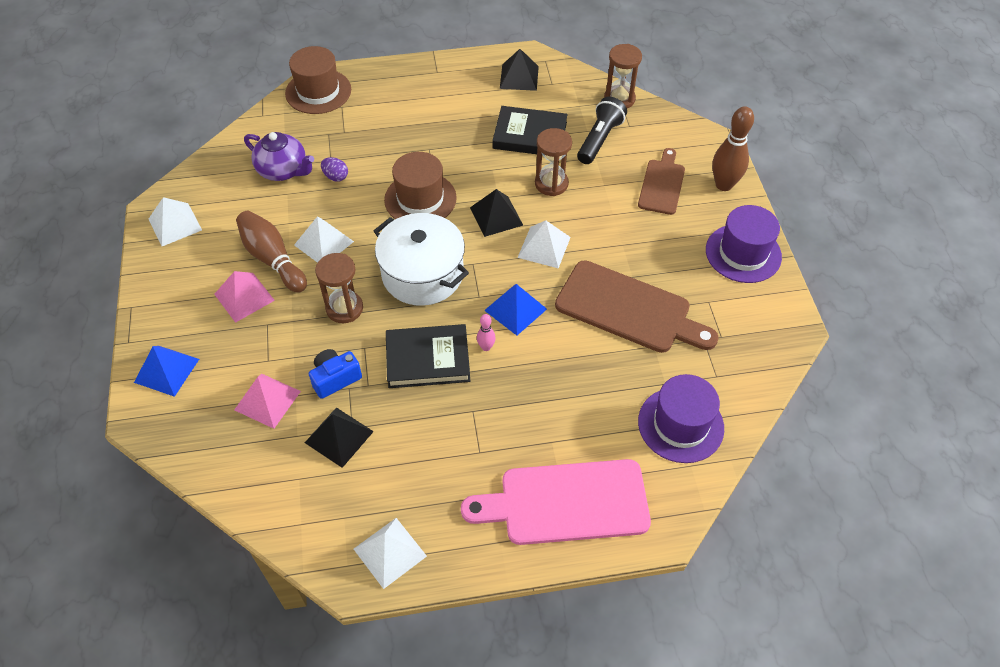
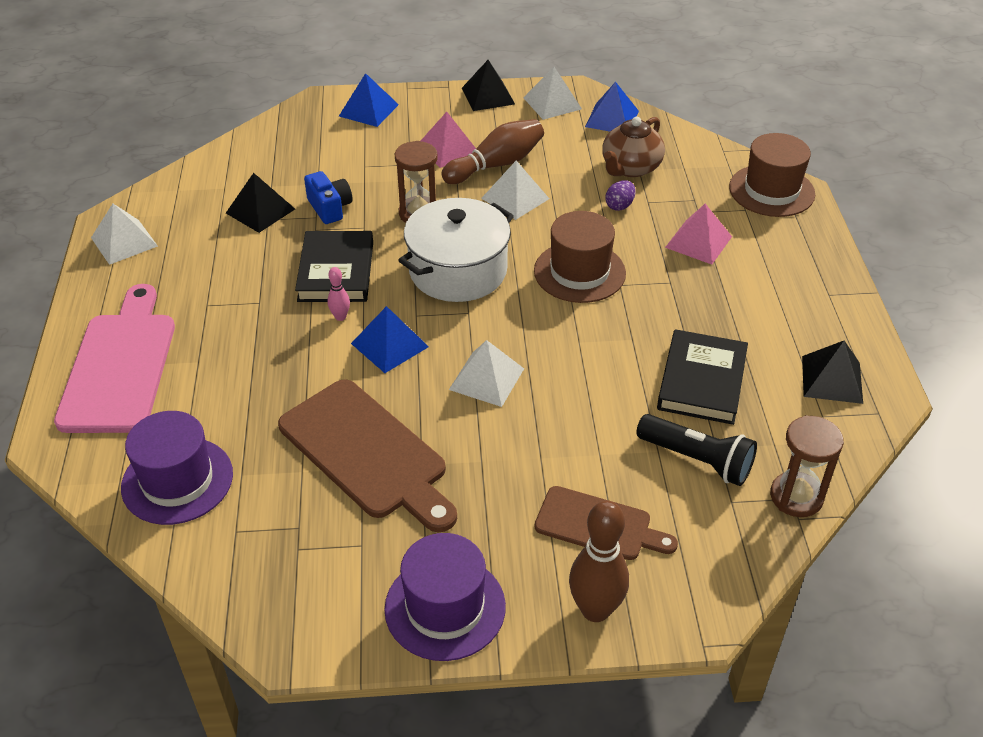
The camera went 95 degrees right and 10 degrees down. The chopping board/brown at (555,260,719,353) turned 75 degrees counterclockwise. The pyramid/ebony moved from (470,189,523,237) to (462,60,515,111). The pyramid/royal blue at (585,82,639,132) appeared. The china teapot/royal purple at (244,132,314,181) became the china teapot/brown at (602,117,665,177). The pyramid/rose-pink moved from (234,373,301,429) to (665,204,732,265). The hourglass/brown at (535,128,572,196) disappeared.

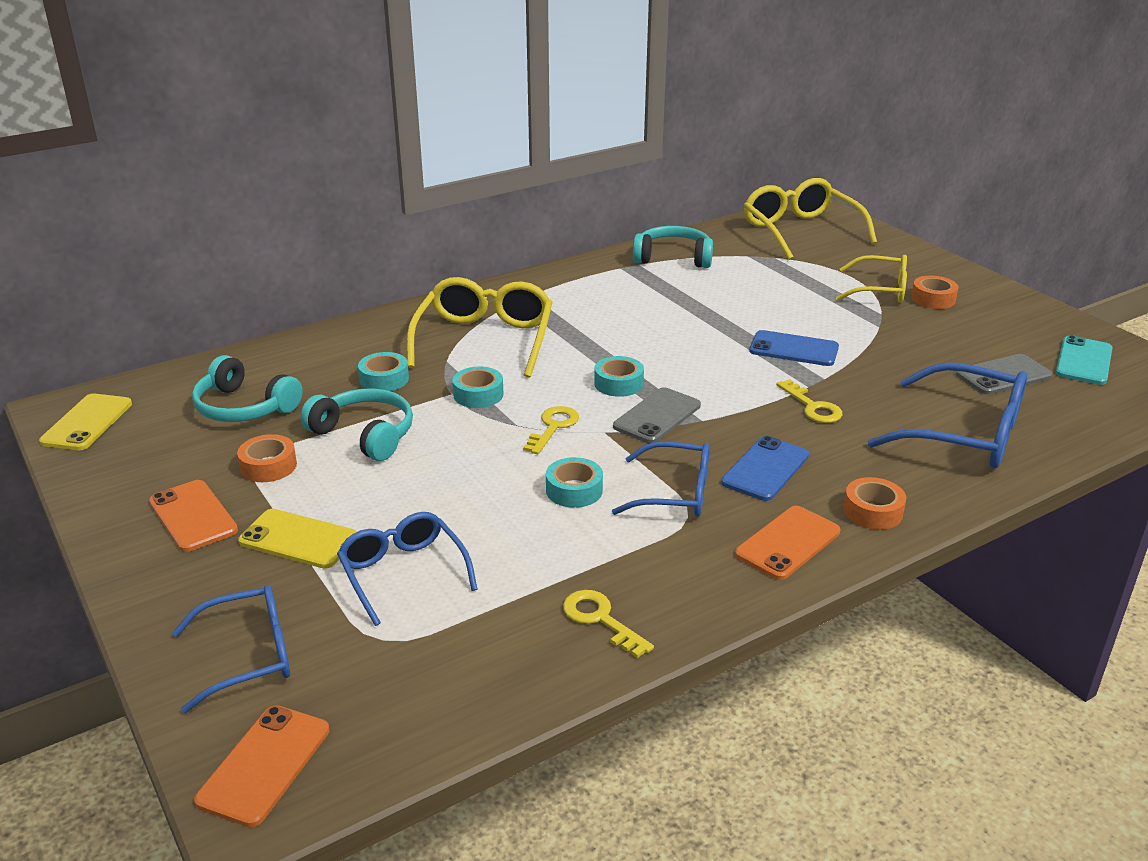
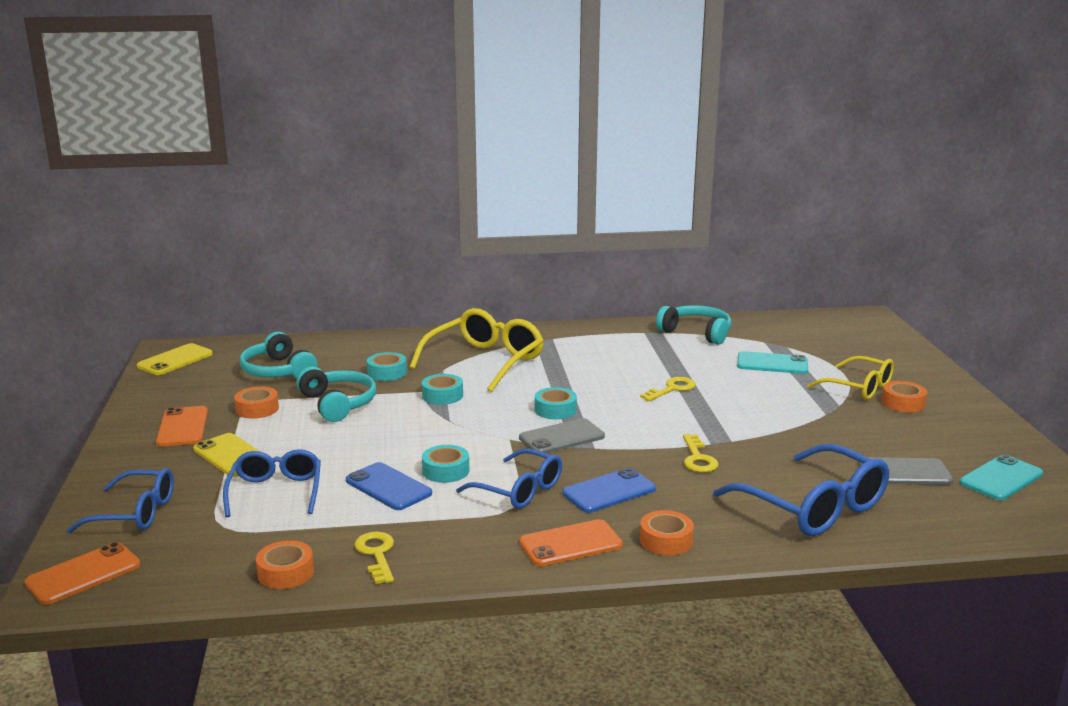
The camera went 25 degrees right and 10 degrees down. The tape/orange-coloured at (256,540,314,589) appeared. The phone/royal blue moved from (749,330,839,366) to (346,462,432,510). The key/golden moved from (523,406,579,454) to (640,377,696,401). The phone/teal at (737,351,808,374) appeared. The glasses/golden at (744,178,877,260) disappeared.

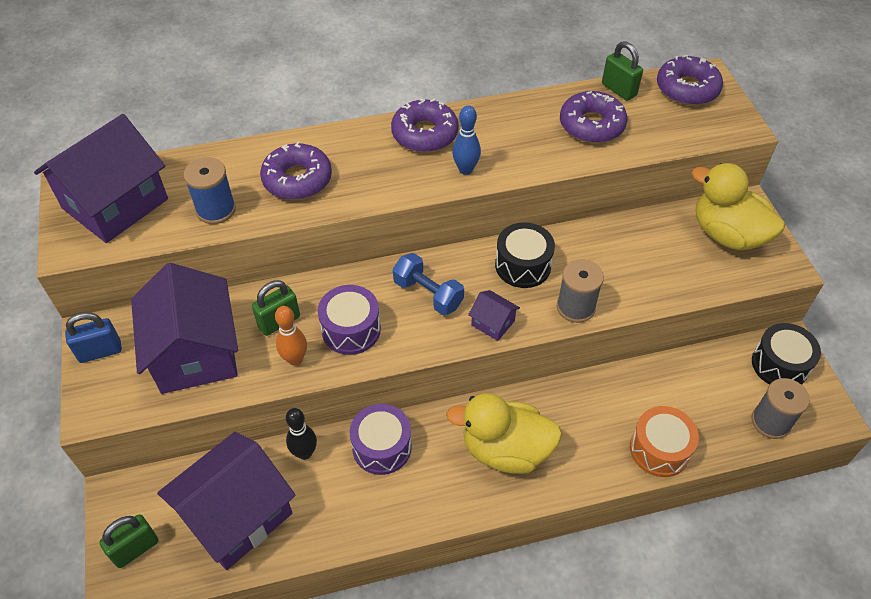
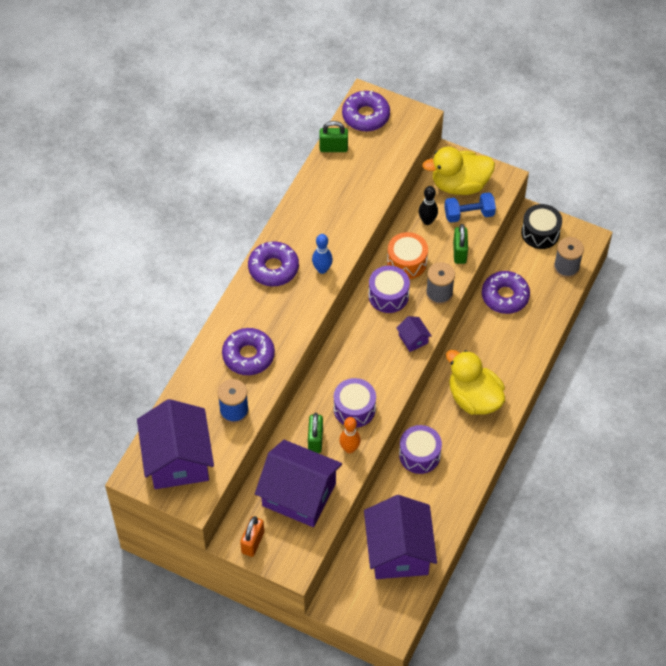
The camera went 50 degrees left and 5 degrees up. The lock/royal blue at (65,312,122,363) became the lock/orange-coloured at (240,516,264,557). The toy drum/ebony at (495,222,555,288) became the toy drum/royal purple at (369,266,410,313). The toy drum/orange-coloured moved from (630,406,699,477) to (387,232,428,279). The house/royal purple at (468,290,520,341) turned 75 degrees clockwise. The bowling pin/ebony moved from (286,408,317,460) to (419,186,438,225). The free weight/royal blue moved from (393,253,464,315) to (444,192,496,223). The rubber duck/golden at (446,393,562,474) turned 90 degrees clockwise. The lock/emerald moved from (99,514,159,568) to (453,224,468,264). The glazed donut/royal purple moved from (560,91,627,143) to (482,271,530,314).

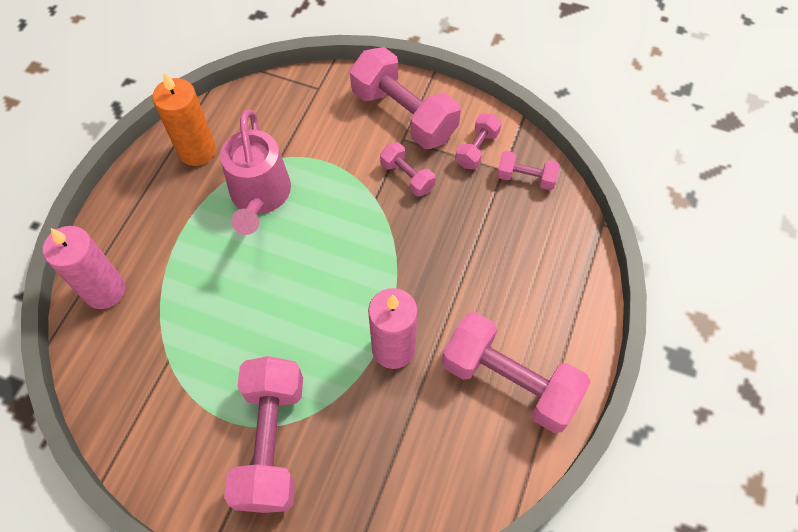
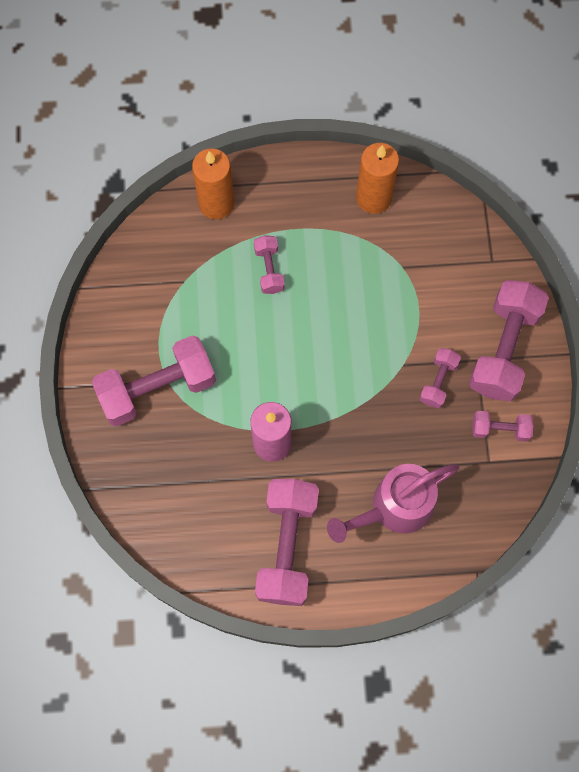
The camera went 65 degrees right and 10 degrees up. The candle/rose-pink at (43,226,125,309) became the candle/orange-coloured at (192,148,234,219). The free weight/rose-pink moved from (497,151,560,190) to (254,235,285,294). The watering pot/rose-pink moved from (220,109,291,235) to (327,464,459,543).

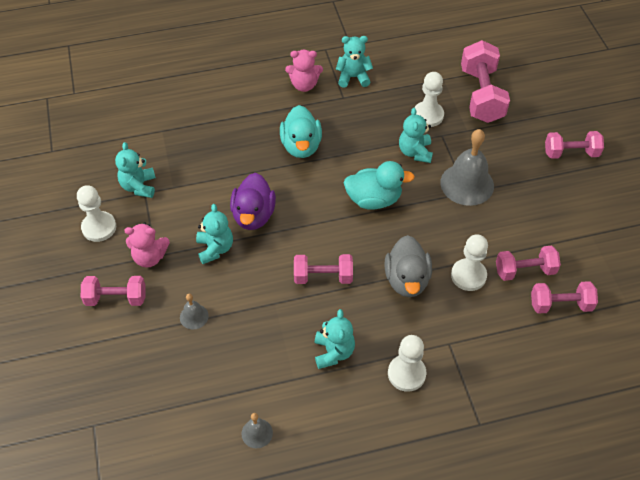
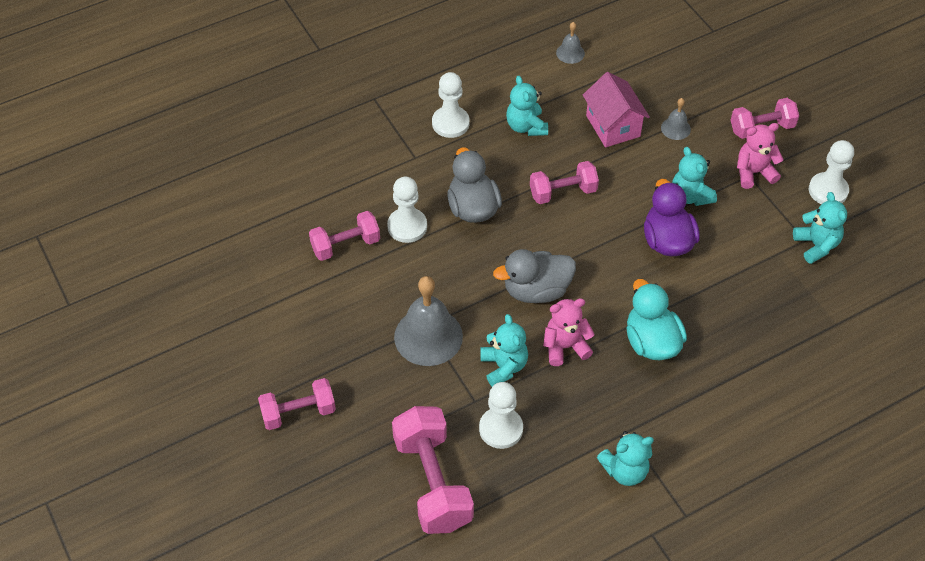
The camera went 165 degrees right and 0 degrees up. The rubber duck/teal at (344,161,415,210) became the rubber duck/ash-grey at (493,249,576,303). The teddy bear/rose-pink moved from (285,50,323,92) to (543,298,595,366). The house/rose-pink at (583,72,650,147) appeared. The free weight/rose-pink at (531,281,598,313) disappeared.

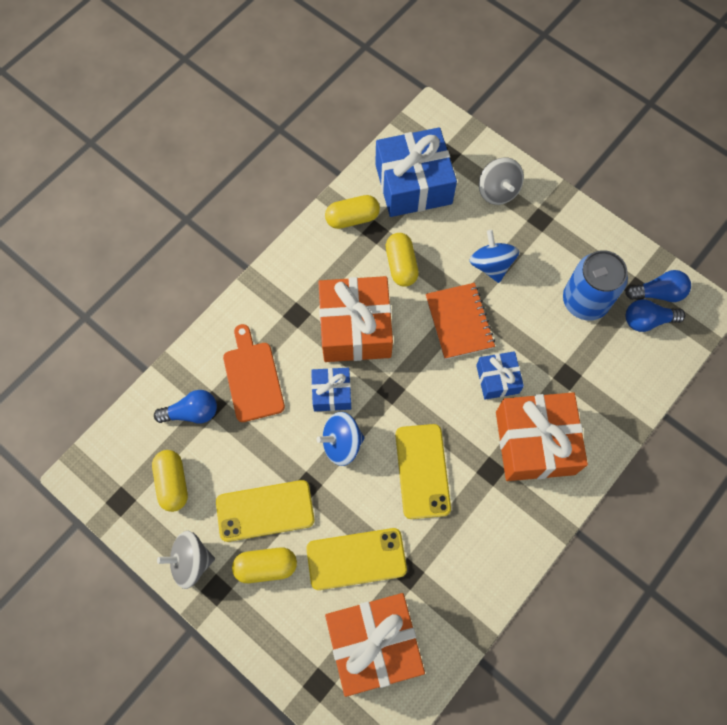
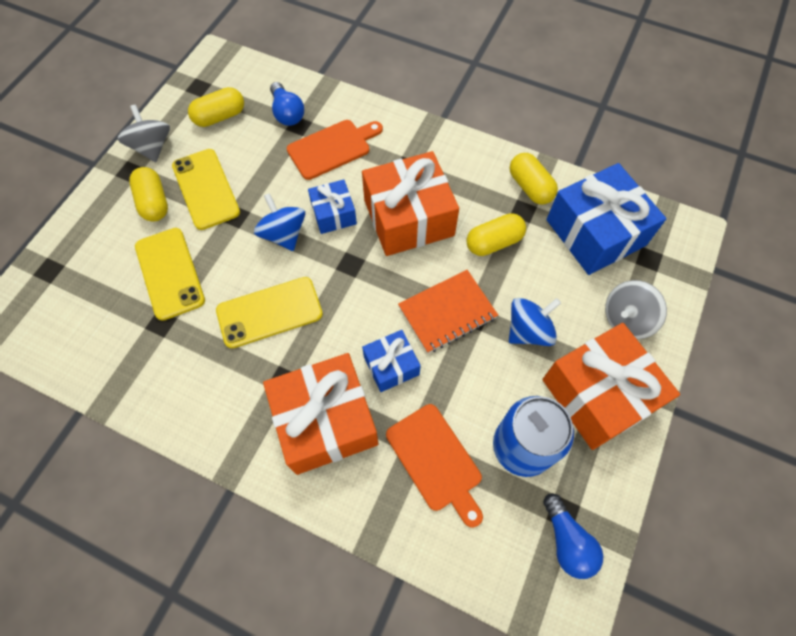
The camera went 75 degrees right and 5 degrees down. The chopping board/orange-coloured at (386,404,483,528) appeared. The wrapped gift/orange-coloured moved from (325,593,425,697) to (542,323,680,450). The bulb/royal blue at (625,299,685,332) disappeared.

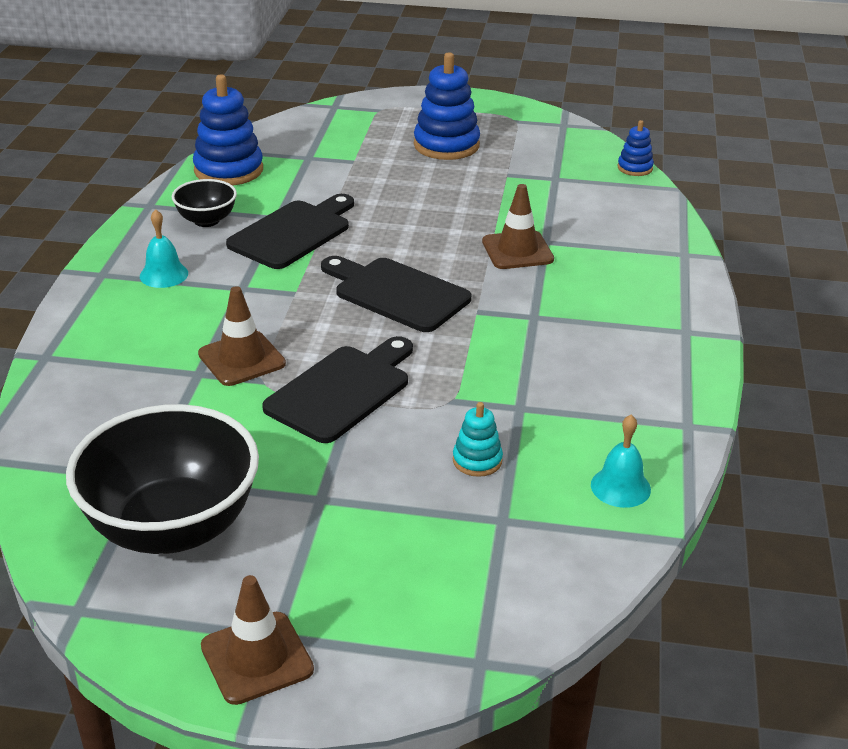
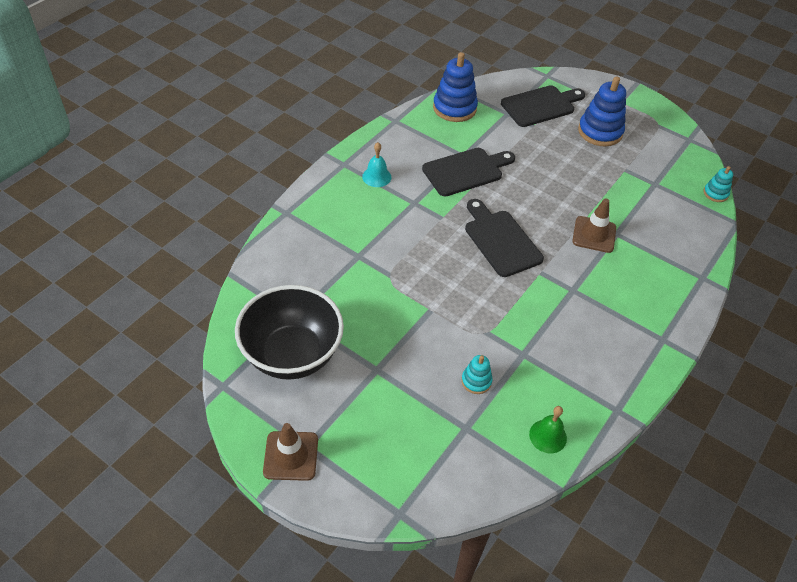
The camera went 25 degrees right and 15 degrees up. The chopping board/ebony moved from (262,336,413,443) to (501,85,585,127). The school bell/teal at (591,415,651,508) became the school bell/emerald at (529,406,567,453). The ring stacker/royal blue at (618,120,654,176) became the ring stacker/teal at (704,166,733,202). The deep dish/ebony at (172,179,237,227) disappeared. The road cone/brown at (198,286,286,386) disappeared.

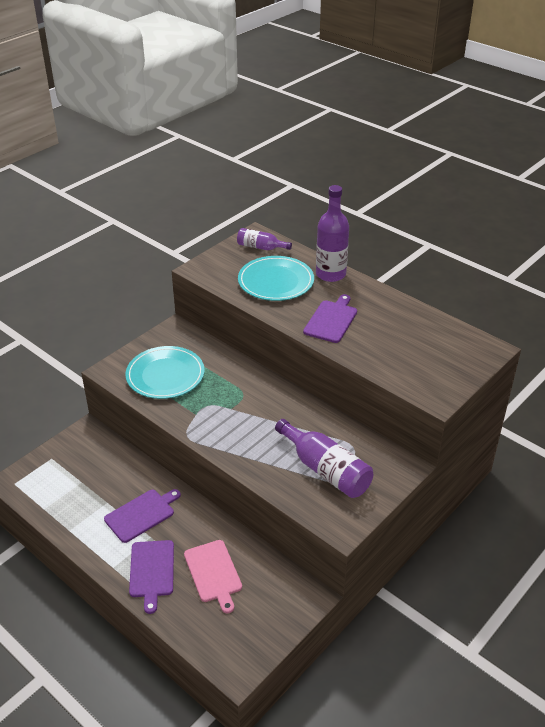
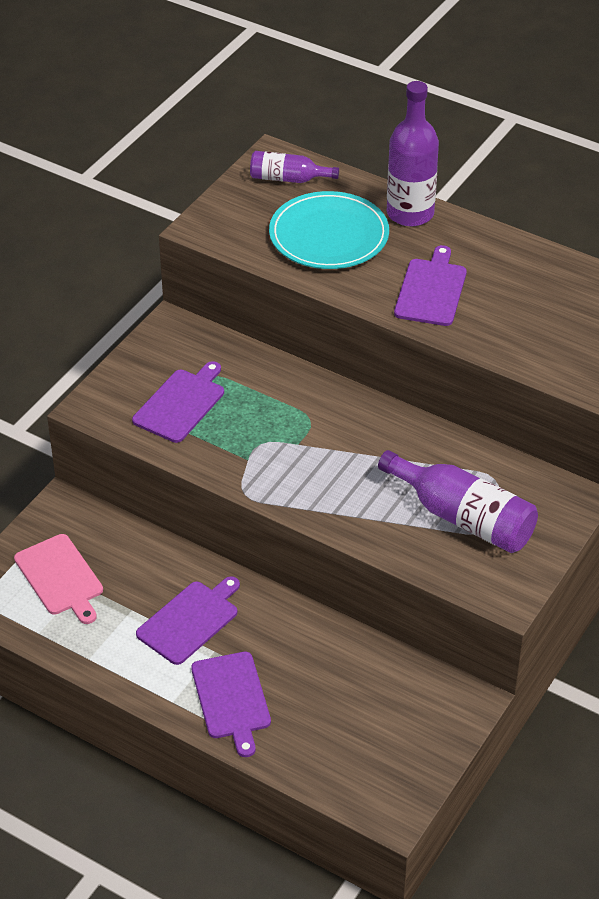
The camera went 10 degrees left and 5 degrees up. The chopping board/rose-pink moved from (184,540,242,613) to (14,534,103,624). The dinner plate/teal at (125,346,205,399) was replaced by the chopping board/royal purple at (132,361,224,443).

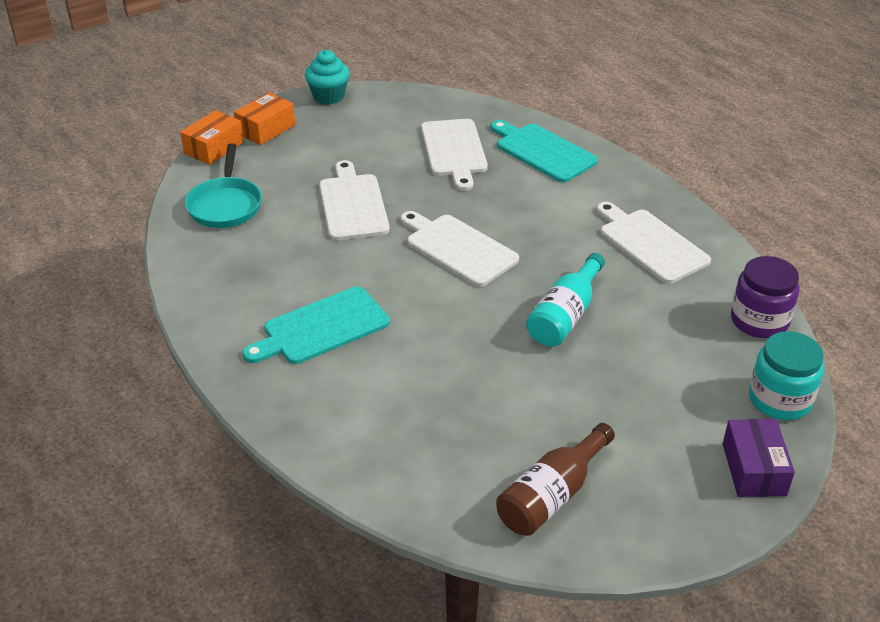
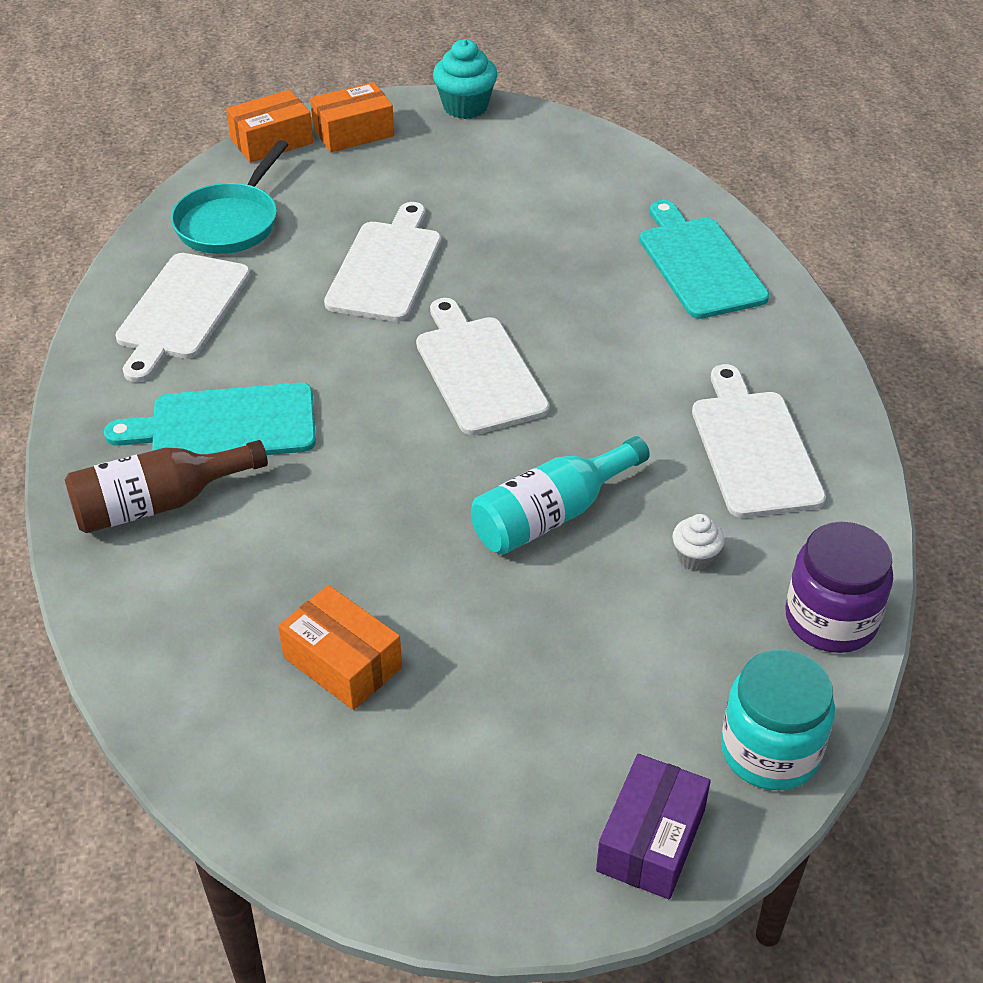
The camera went 25 degrees right and 5 degrees up. The flask/brown moved from (496,423,615,536) to (65,440,268,533). The chopping board/pure white moved from (421,119,488,191) to (115,253,251,382). The parcel/orange-coloured at (278,585,402,710) appeared. The cupcake/pure white at (672,514,725,571) appeared.

